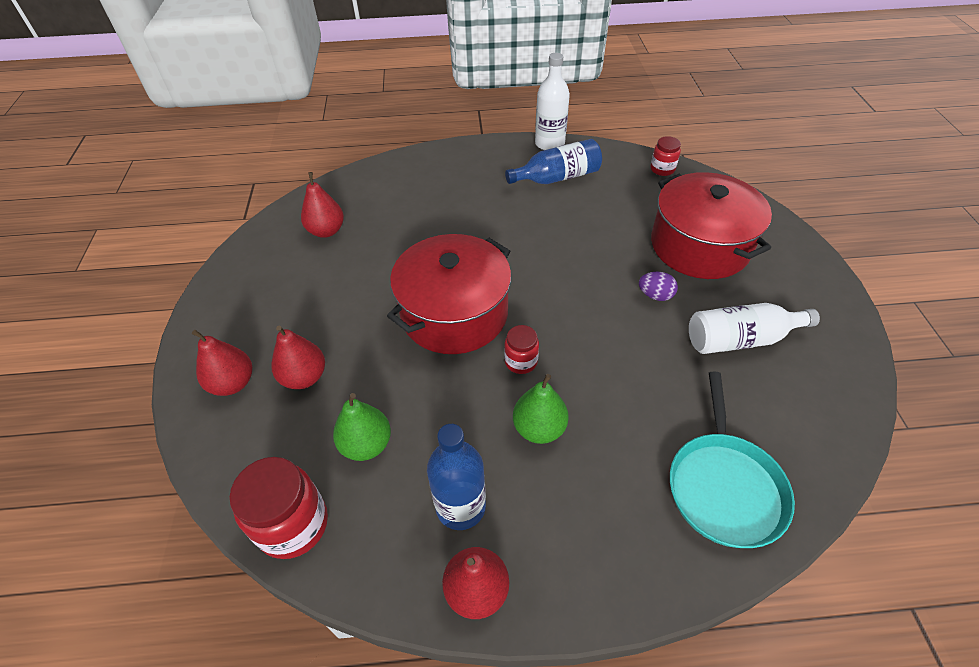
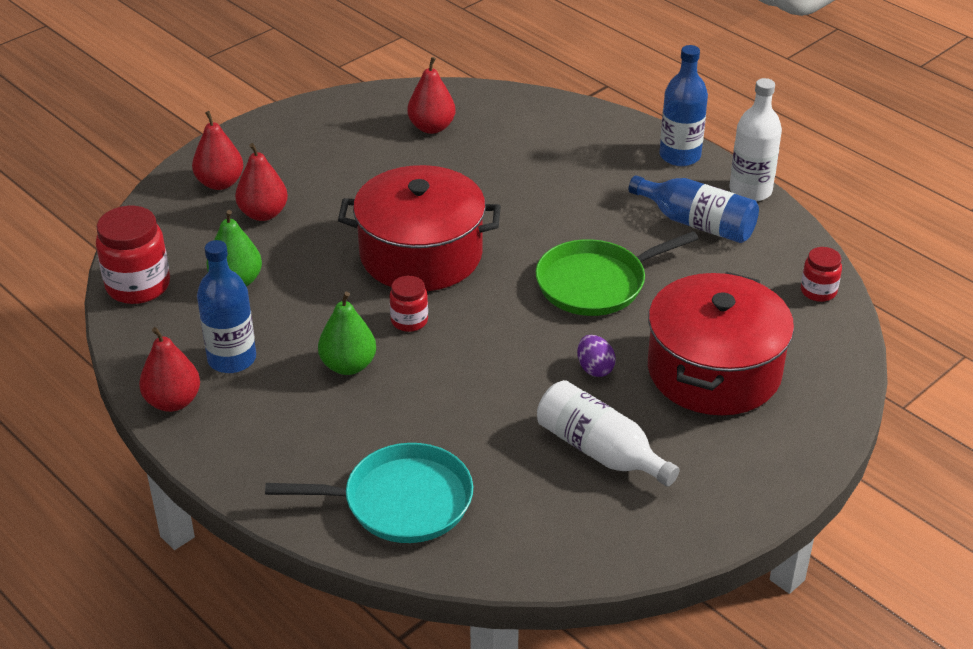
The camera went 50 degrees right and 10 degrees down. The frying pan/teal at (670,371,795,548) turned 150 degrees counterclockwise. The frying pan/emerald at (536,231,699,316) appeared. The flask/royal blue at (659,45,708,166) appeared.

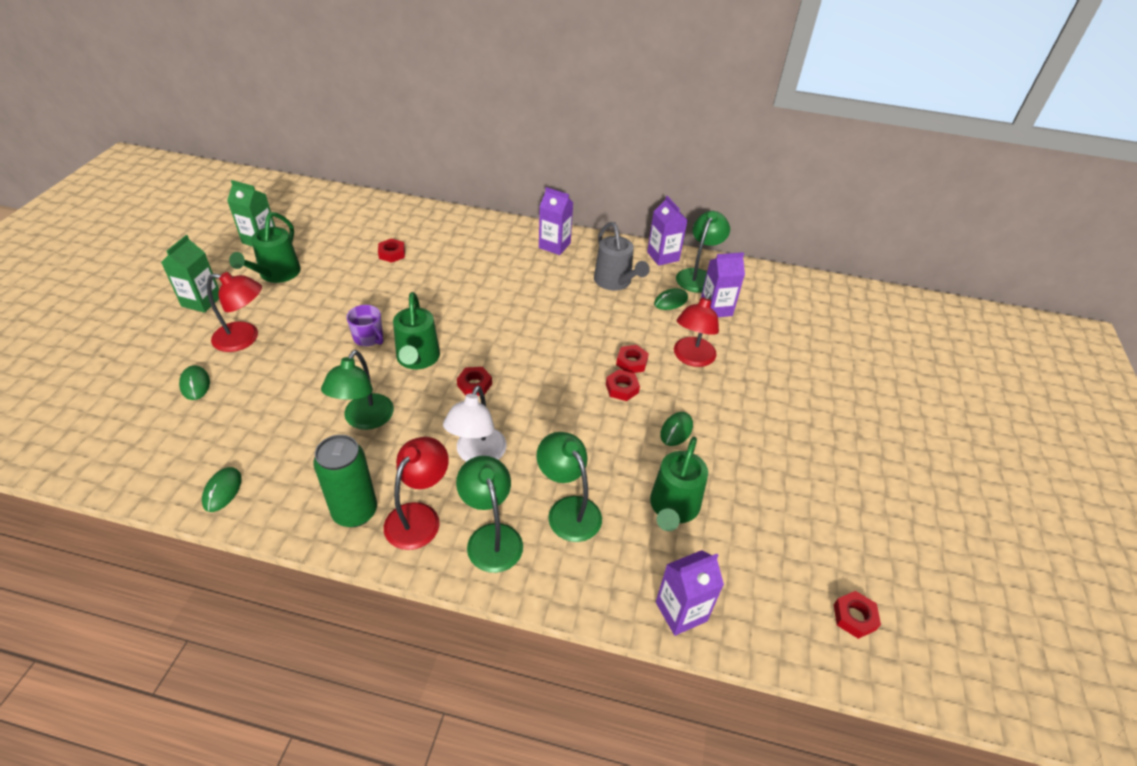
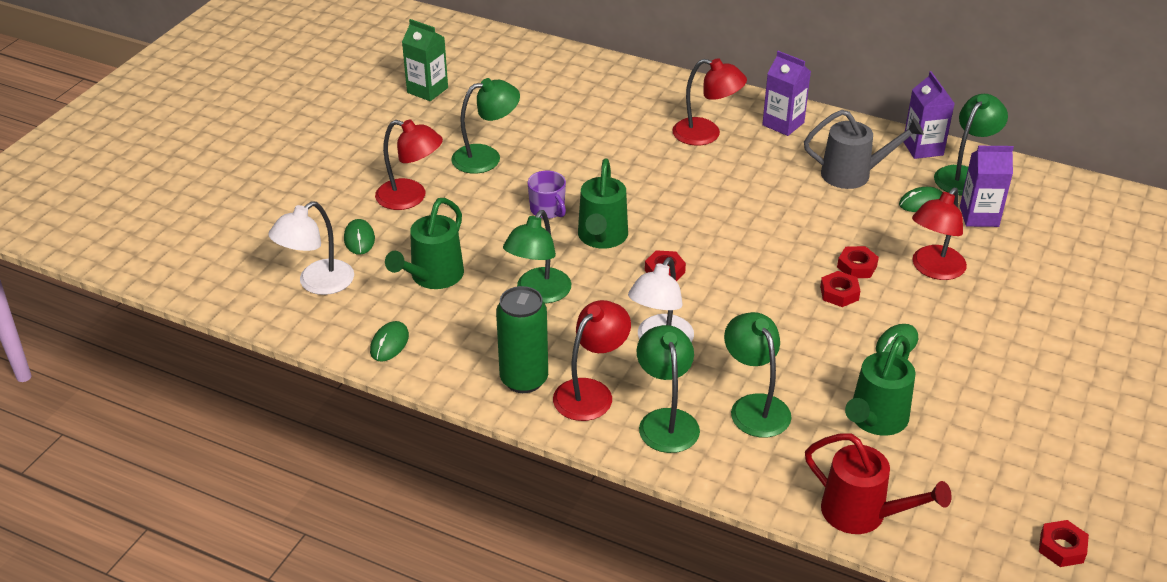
The camera went 15 degrees right and 5 degrees down. The desk lamp/pure white at (268,201,354,295) appeared. The watering pot/emerald moved from (229,212,301,283) to (385,198,464,289). The desk lamp/emerald at (451,78,520,174) appeared. The desk lamp/crimson at (672,58,747,146) appeared. The watering pot/ash-grey at (594,222,650,290) turned 75 degrees counterclockwise. The milk carton/royal purple at (656,550,724,636) was replaced by the watering pot/crimson at (805,433,952,534). The milk carton/emerald at (161,235,219,313) disappeared. The hex nut/crimson at (378,238,405,263) disappeared.

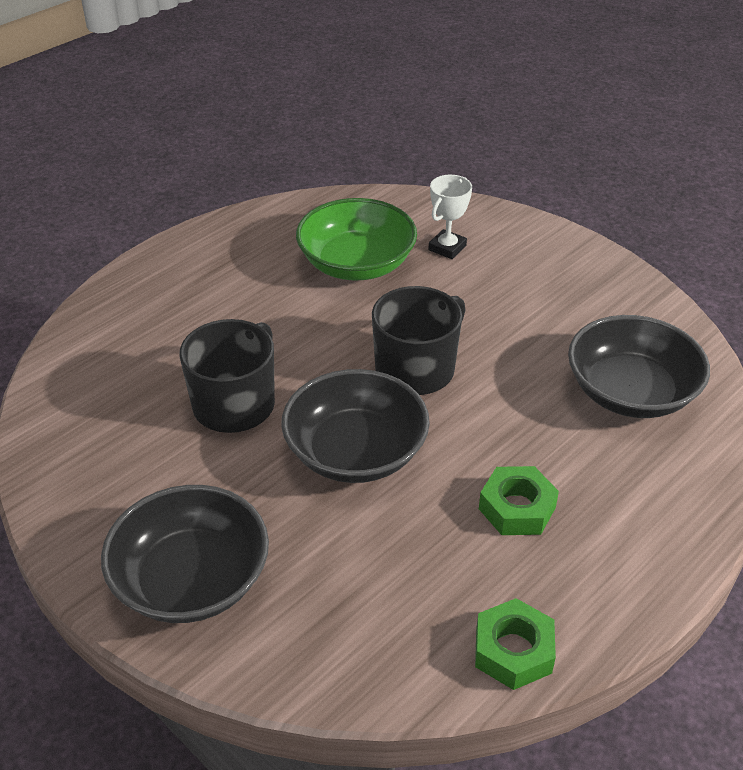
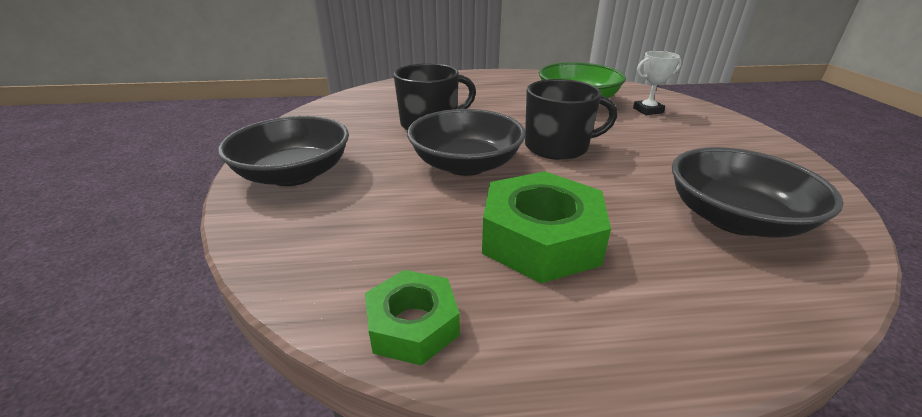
The camera went 40 degrees right and 10 degrees down. The hex nut/emerald at (479,466,559,535) changed to 1.70 times the size.

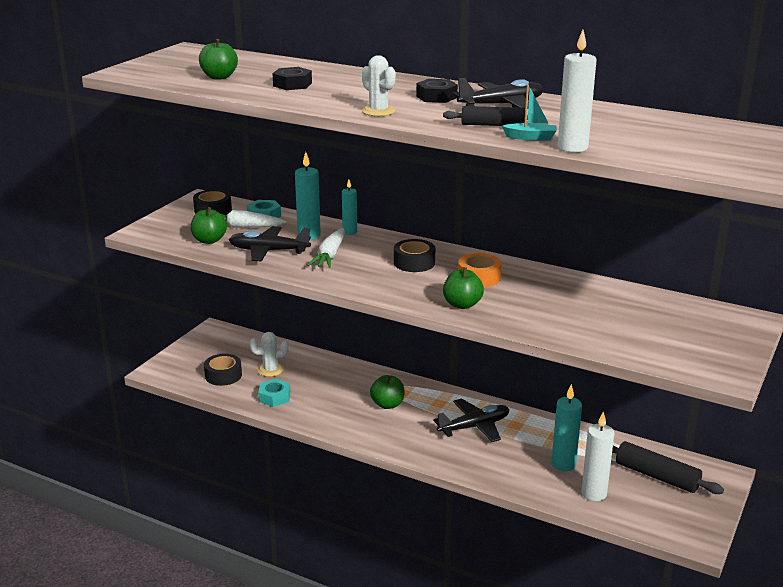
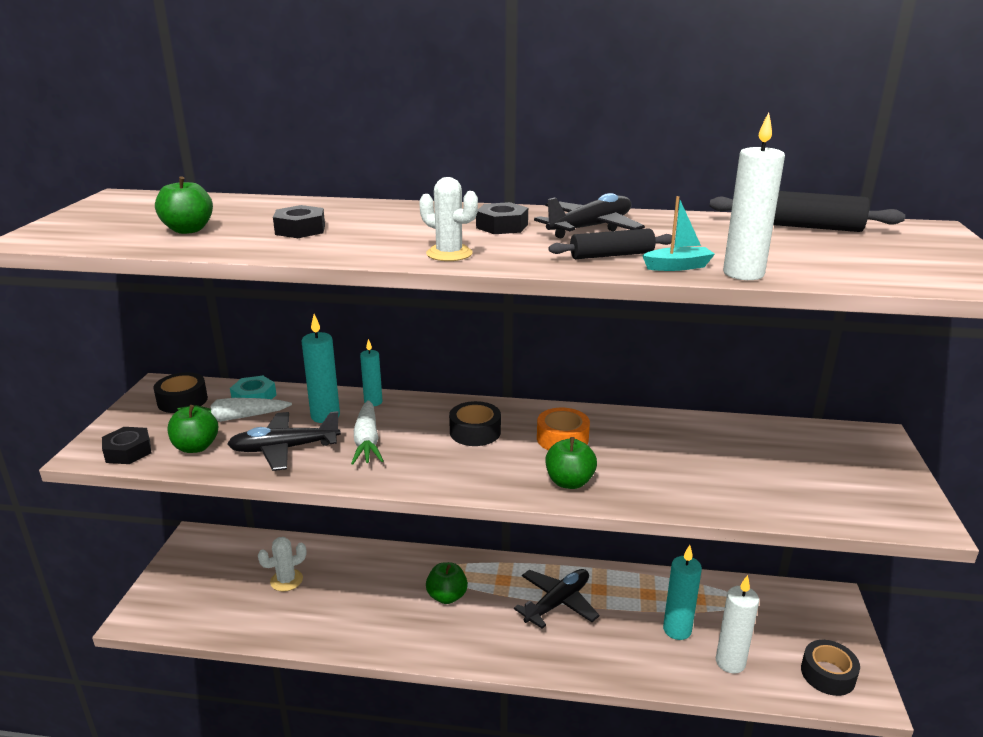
The camera went 20 degrees left and 0 degrees up. The hex nut/ebony at (102,427,151,464) appeared. The rolling pin/ebony moved from (612,441,724,494) to (710,191,905,232). The tape/ebony moved from (204,353,242,386) to (801,640,860,696). The hex nut/teal at (258,379,291,407) disappeared.

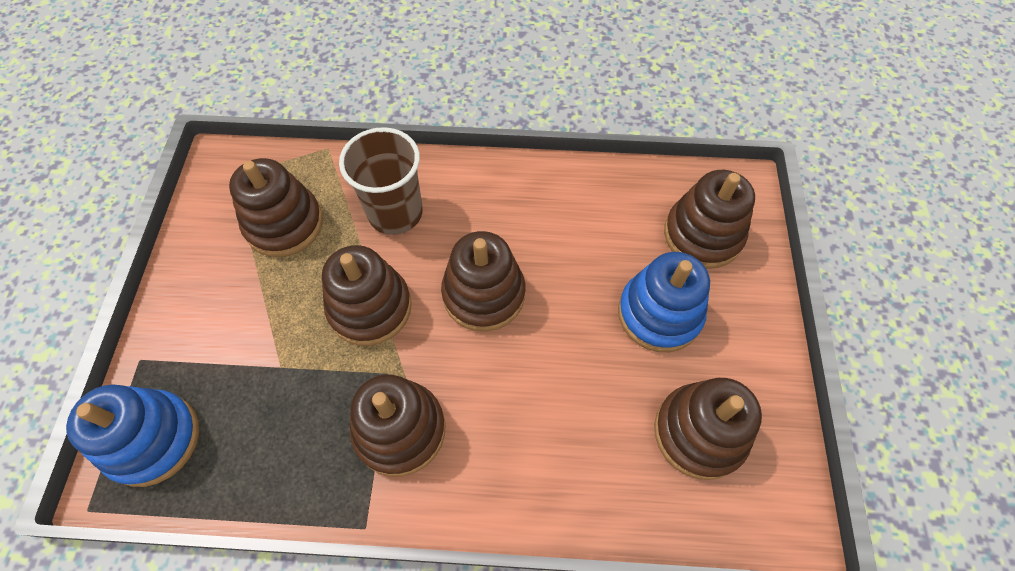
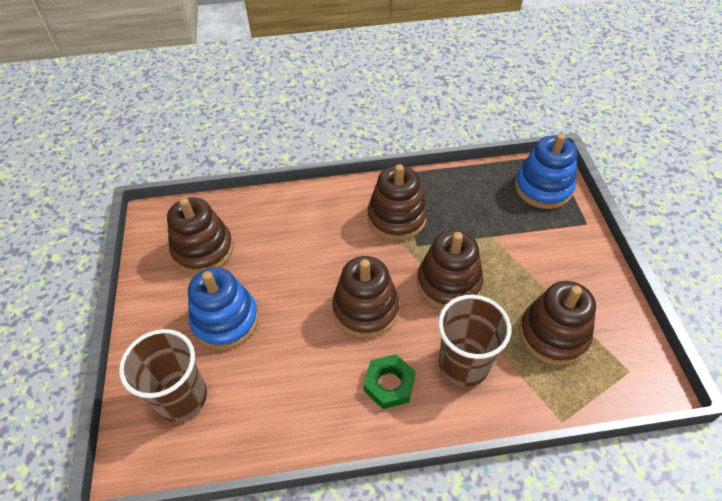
The camera went 170 degrees right and 10 degrees down. The ring stacker/brown at (664,170,755,269) was replaced by the cup/brown at (119,329,207,422). The hex nut/emerald at (364,354,416,409) appeared.

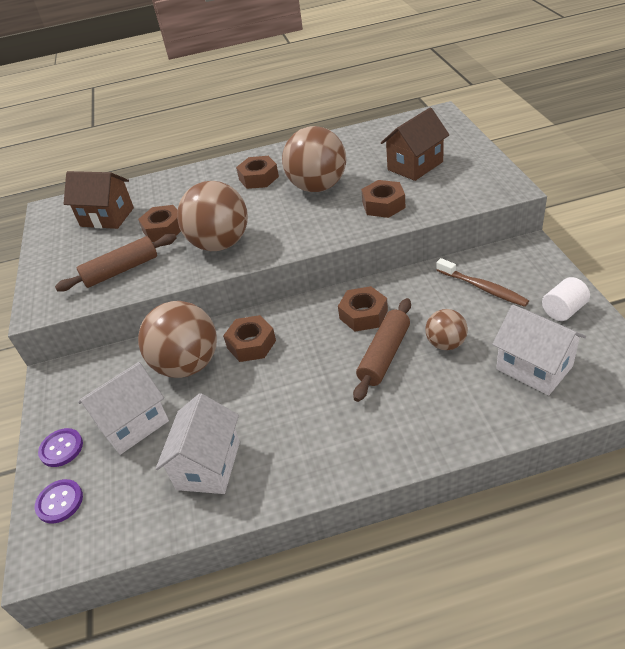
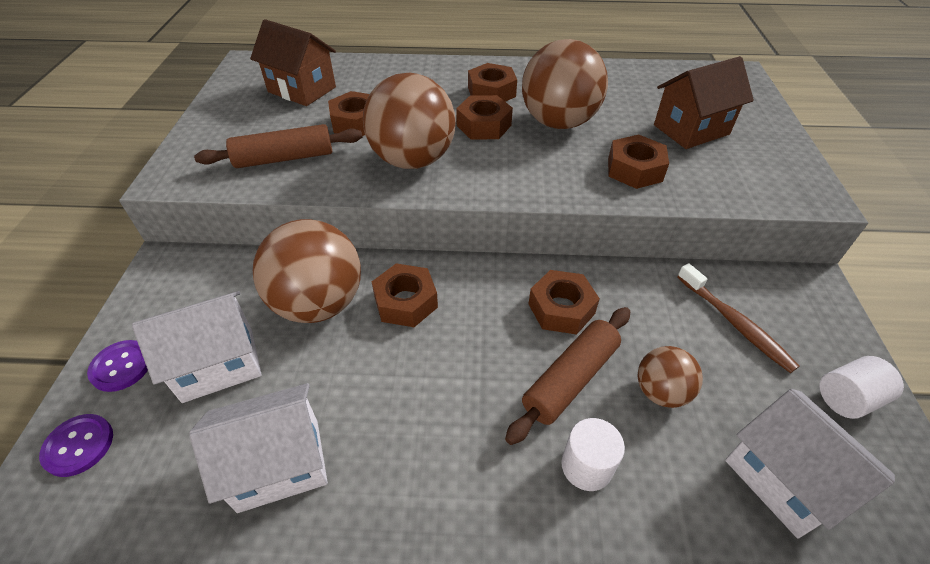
The camera went 10 degrees right and 5 degrees up. The house/pure white at (156,393,240,494) turned 45 degrees clockwise. The hex nut/brown at (456,95,513,140) appeared. The cylinder shape/pure white at (561,418,625,491) appeared.

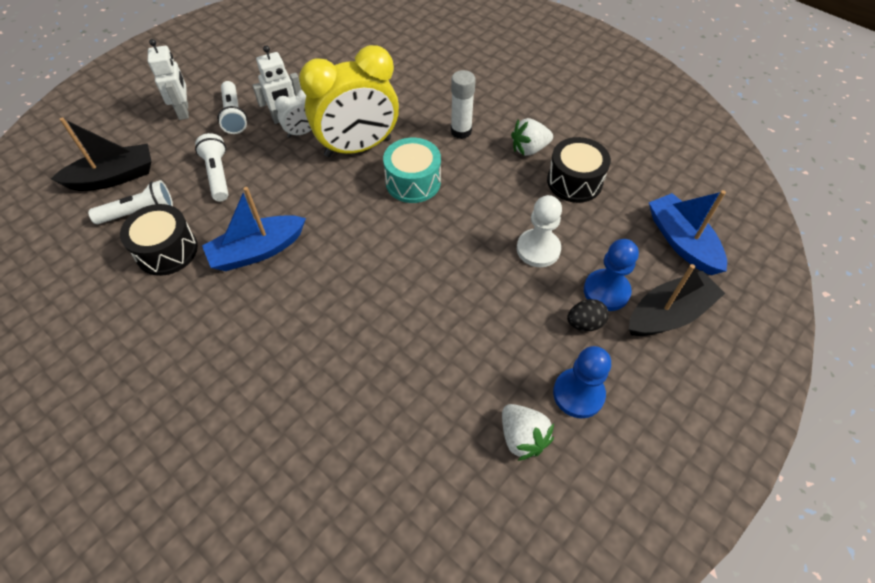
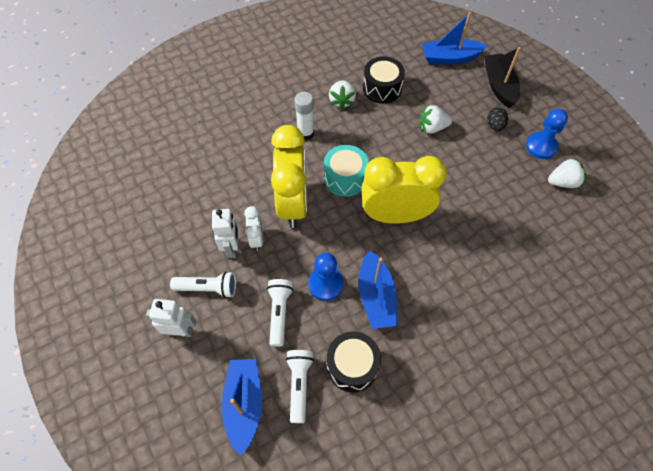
The camera went 70 degrees left and 5 degrees up. The sailboat/ebony at (51,117,152,191) became the sailboat/royal blue at (221,359,262,456). The pocket torch/pure white at (195,133,229,201) turned 90 degrees clockwise. The game pawn/royal blue moved from (584,239,639,311) to (308,253,343,301). The clock/golden at (361,156,446,224) appeared. The game pawn/pure white at (517,195,562,267) was replaced by the toy strawberry/pure white at (420,105,452,134).

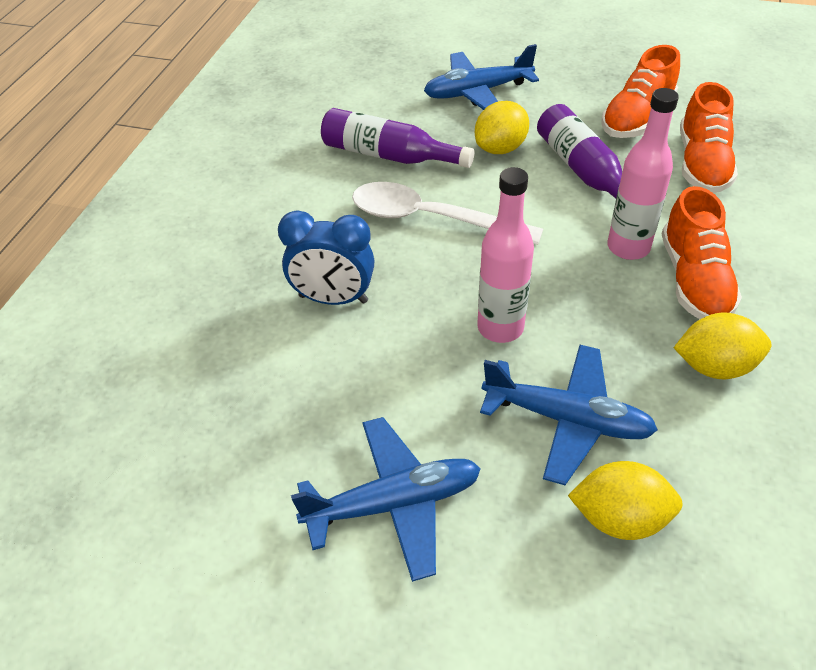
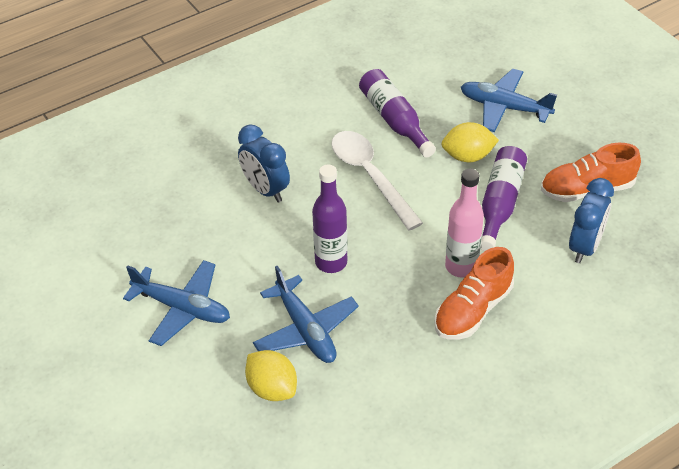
The camera went 40 degrees right and 0 degrees up. The flask/rose-pink at (477,167,534,343) became the flask/royal purple at (312,164,348,273). The sneaker/orange-coloured at (680,82,738,193) was replaced by the clock/royal blue at (569,178,614,263). The lemon/golden at (674,312,771,379) disappeared.

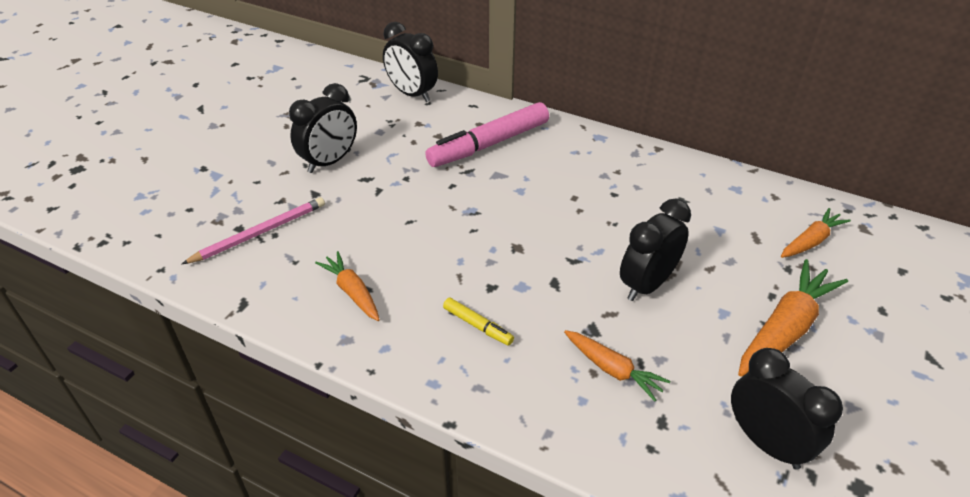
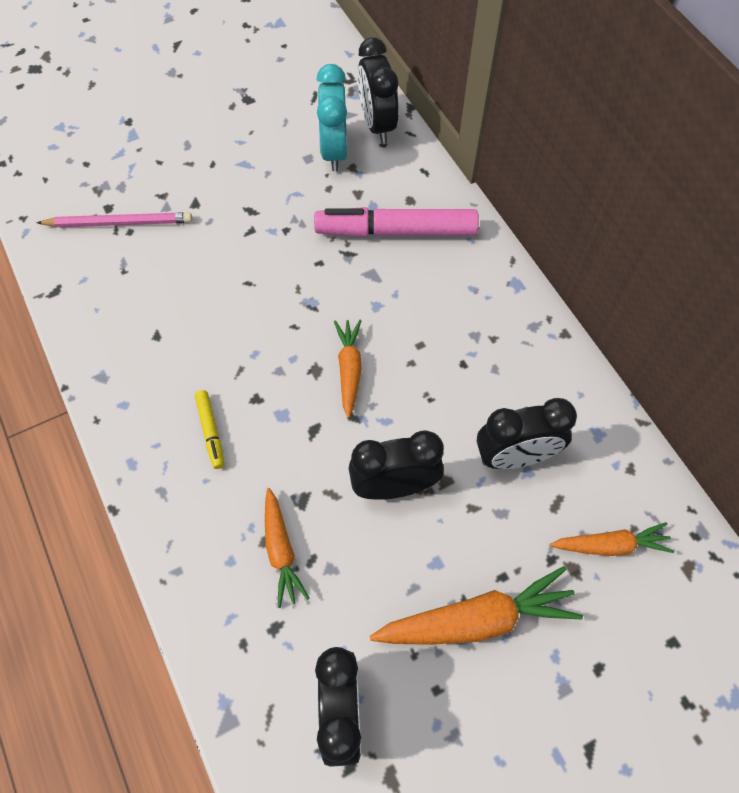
The camera went 35 degrees right and 20 degrees up. The clock/teal at (316,64,347,171) appeared. The toy carrot/orange-coloured moved from (315,251,380,321) to (334,320,362,418). The clock/ebony moved from (289,83,357,173) to (477,398,577,469).

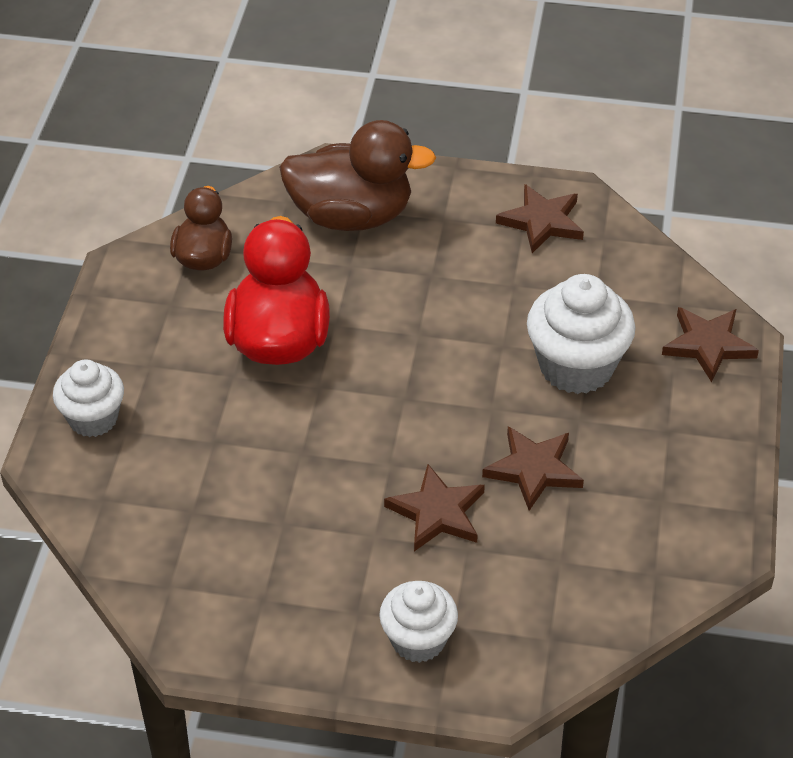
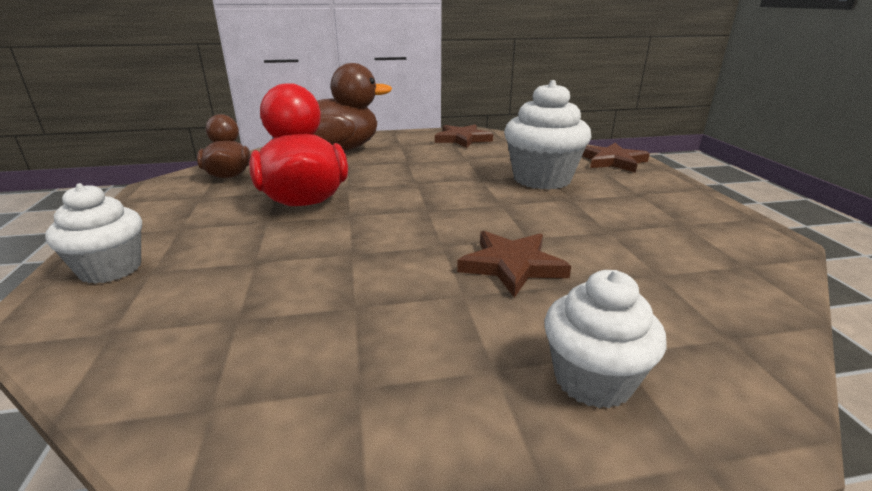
The camera went 20 degrees left and 20 degrees down. The star/brown at (482,426,584,511) disappeared.

